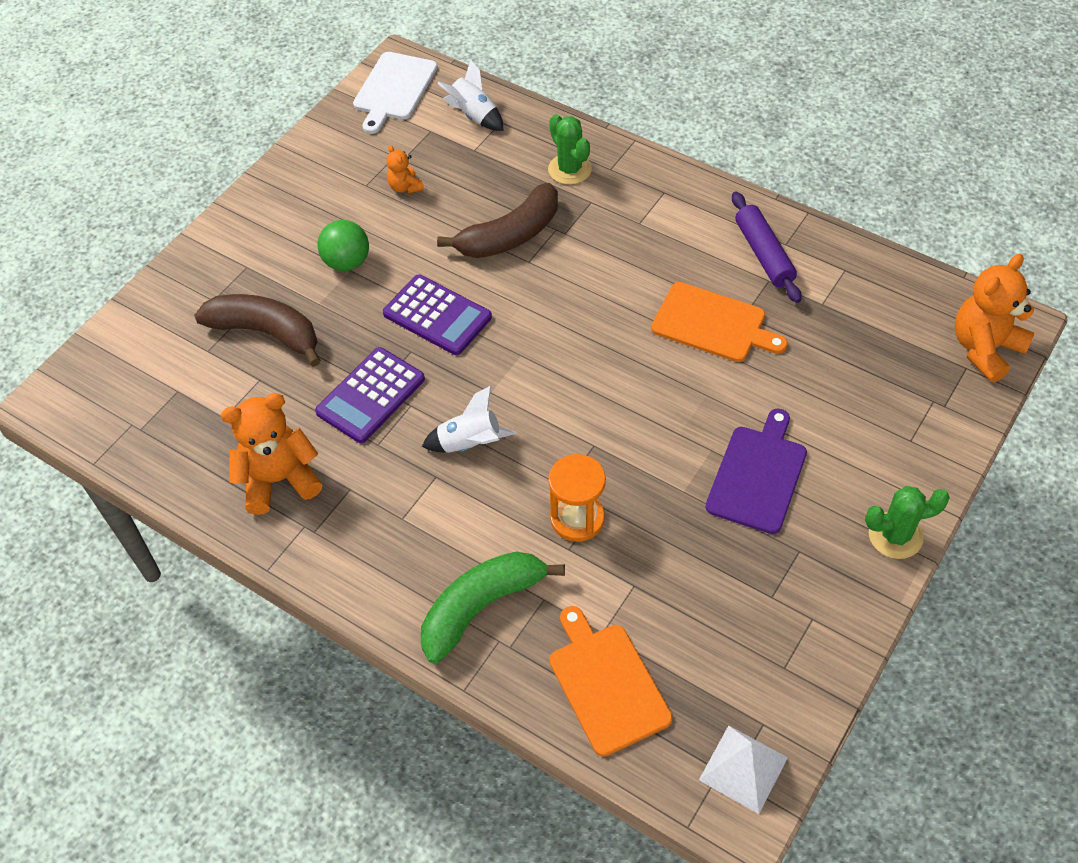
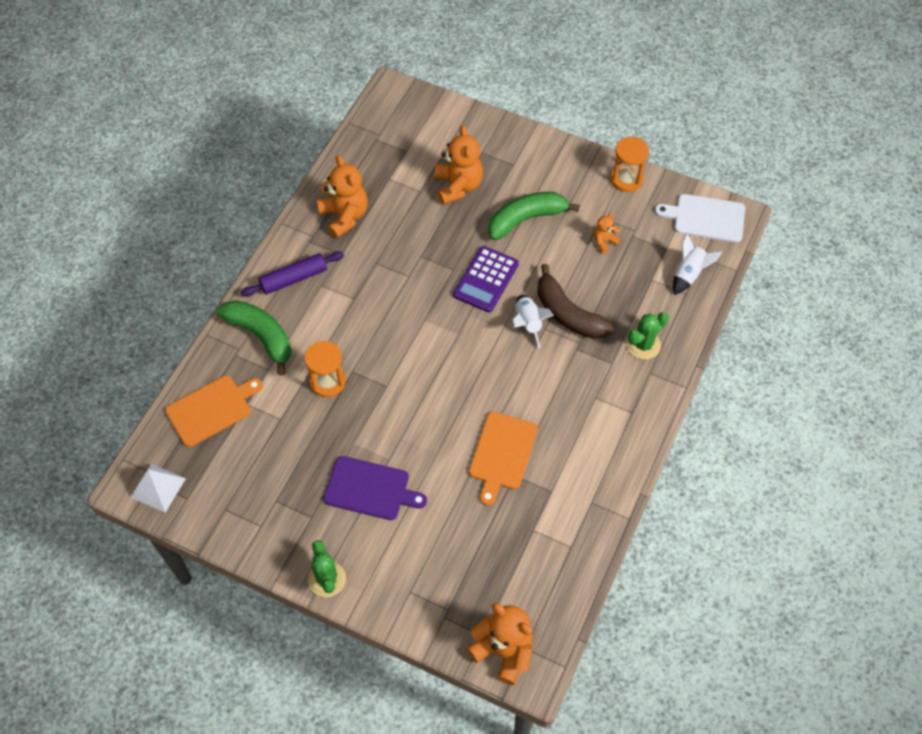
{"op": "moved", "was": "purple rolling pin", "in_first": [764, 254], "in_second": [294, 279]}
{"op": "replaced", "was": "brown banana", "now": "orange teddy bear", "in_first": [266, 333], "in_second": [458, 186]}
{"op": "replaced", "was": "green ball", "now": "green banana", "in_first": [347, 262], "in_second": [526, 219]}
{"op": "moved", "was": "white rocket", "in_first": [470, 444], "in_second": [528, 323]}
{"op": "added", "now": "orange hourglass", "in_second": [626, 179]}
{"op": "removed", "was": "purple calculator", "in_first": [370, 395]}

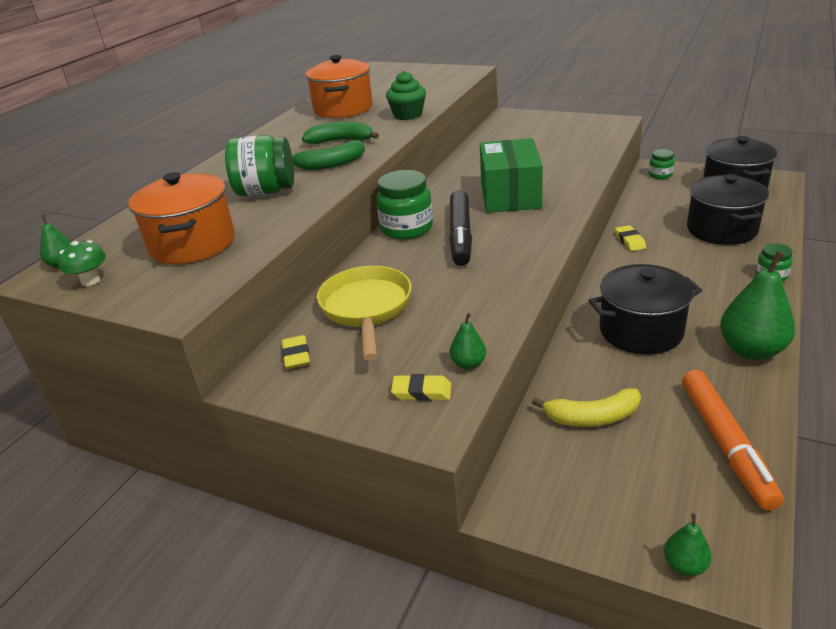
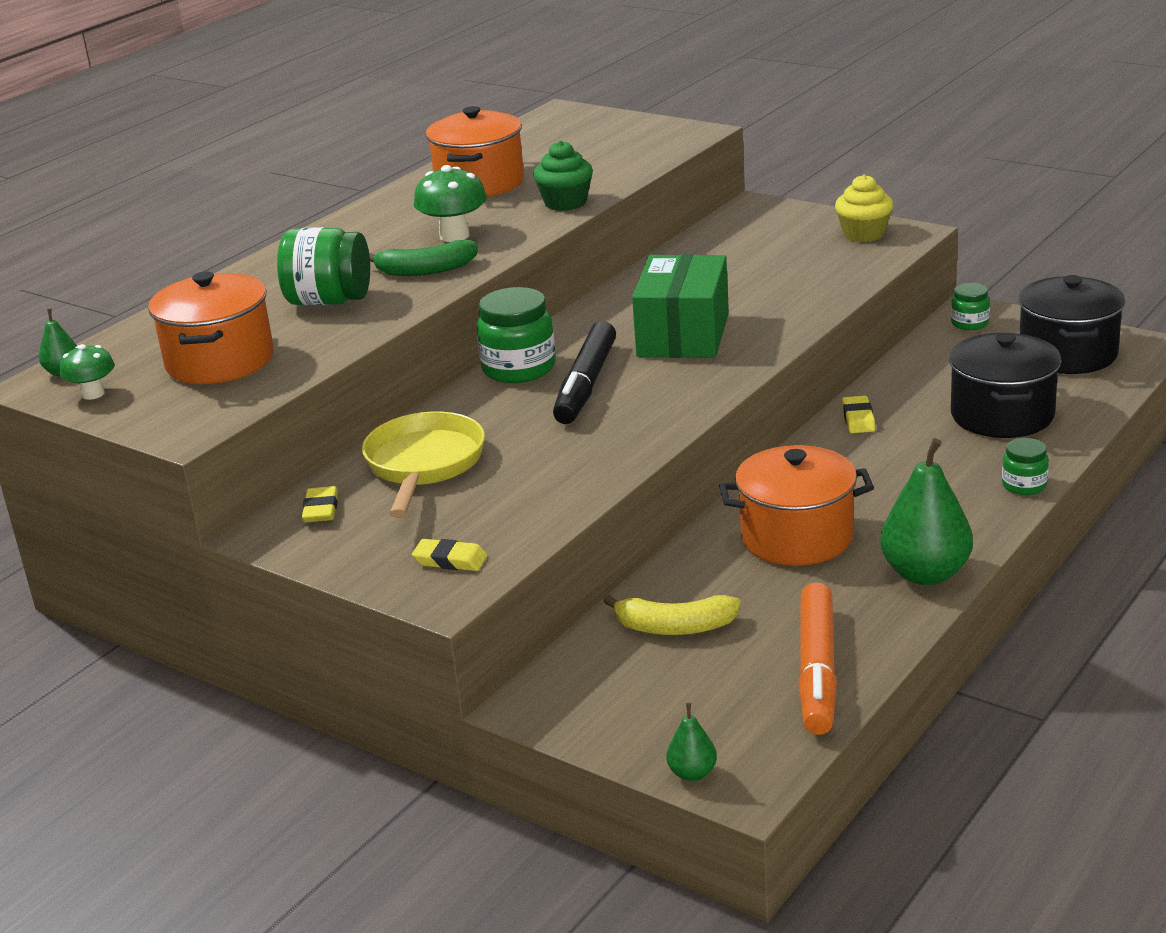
{"op": "replaced", "was": "green banana", "now": "green mushroom", "in_first": [340, 141], "in_second": [454, 236]}
{"op": "recoloured", "was": "black pot", "now": "orange pot", "in_first": [640, 331], "in_second": [797, 537]}
{"op": "added", "now": "yellow cupcake", "in_second": [864, 234]}
{"op": "removed", "was": "green pear", "in_first": [468, 364]}

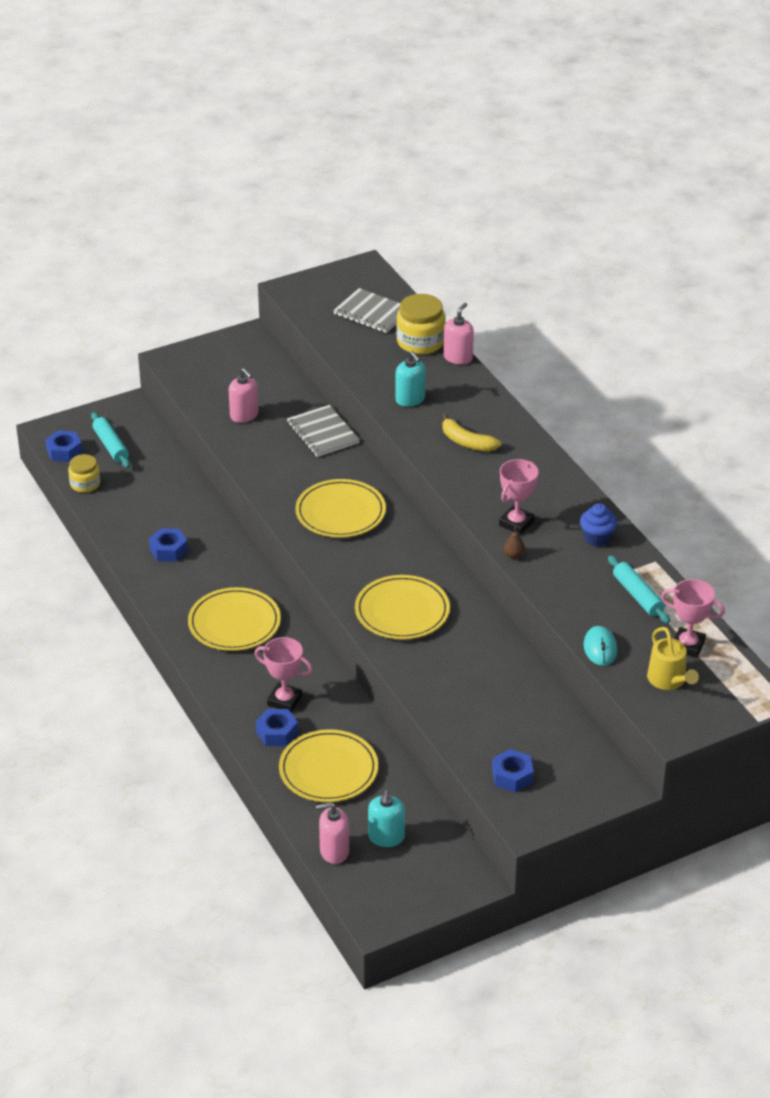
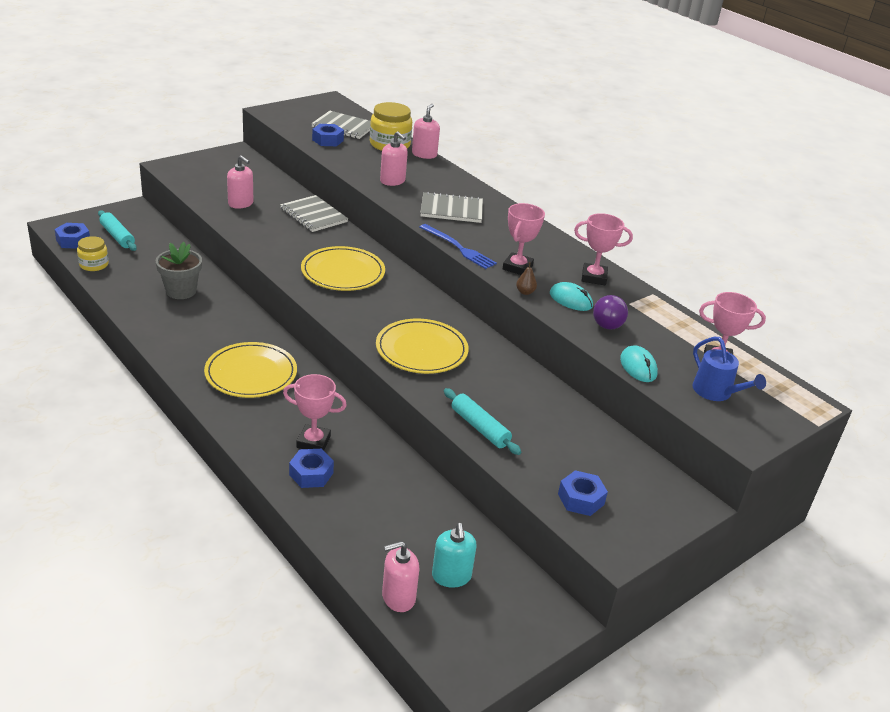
{"op": "added", "now": "grey flower pot", "in_second": [181, 291]}
{"op": "moved", "was": "blue nut", "in_first": [168, 550], "in_second": [327, 140]}
{"op": "recoloured", "was": "turquoise soap dispenser", "now": "pink soap dispenser", "in_first": [410, 399], "in_second": [392, 181]}
{"op": "replaced", "was": "yellow banana", "now": "grey notebook", "in_first": [467, 442], "in_second": [451, 209]}
{"op": "added", "now": "blue fork", "in_second": [458, 248]}
{"op": "moved", "was": "turquoise rolling pin", "in_first": [637, 596], "in_second": [479, 428]}
{"op": "added", "now": "turquoise mouse", "in_second": [570, 300]}
{"op": "replaced", "was": "blue cupcake", "now": "pink trophy", "in_first": [597, 538], "in_second": [594, 277]}
{"op": "added", "now": "purple light bulb", "in_second": [608, 322]}
{"op": "recoloured", "was": "yellow watering can", "now": "blue watering can", "in_first": [669, 680], "in_second": [716, 392]}
{"op": "removed", "was": "yellow plate", "in_first": [328, 770]}

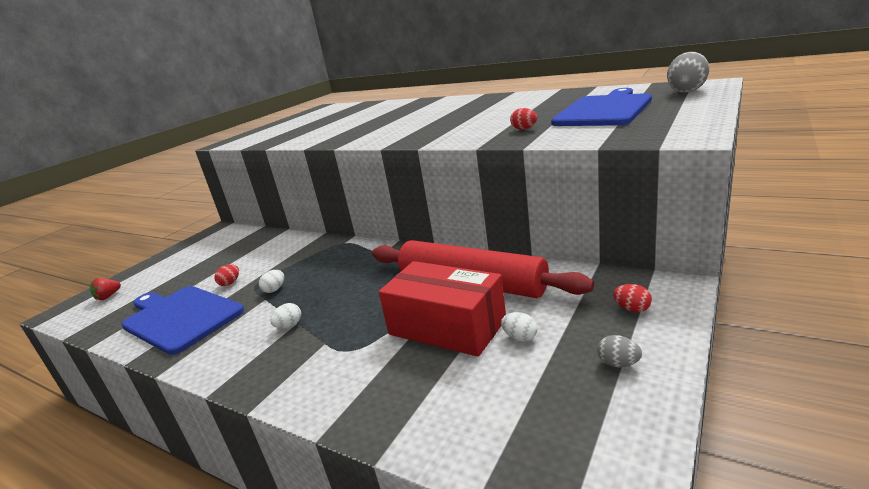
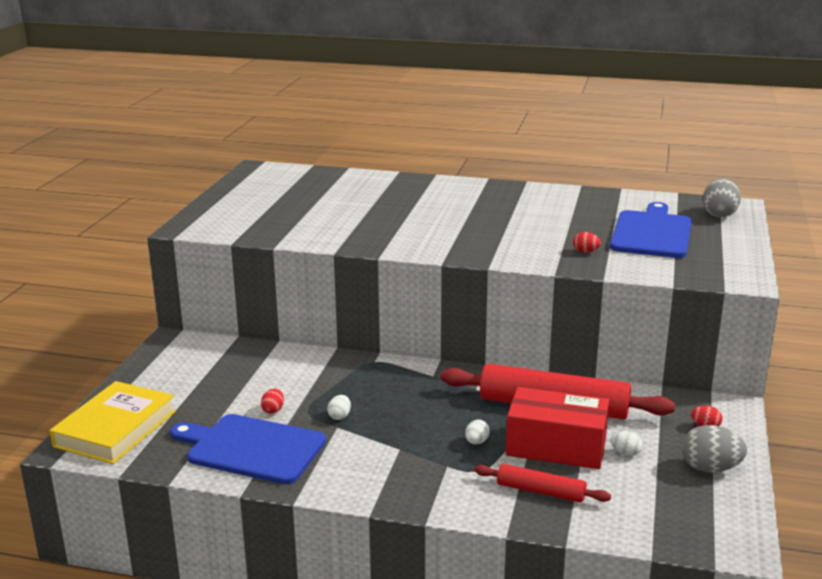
{"op": "replaced", "was": "red strawberry", "now": "yellow book", "in_first": [108, 296], "in_second": [115, 428]}
{"op": "moved", "was": "white egg", "in_first": [289, 326], "in_second": [476, 442]}
{"op": "added", "now": "red rolling pin", "in_second": [540, 491]}
{"op": "resized", "was": "grey egg", "in_first": [618, 364], "in_second": [710, 468], "ratio": 1.91}

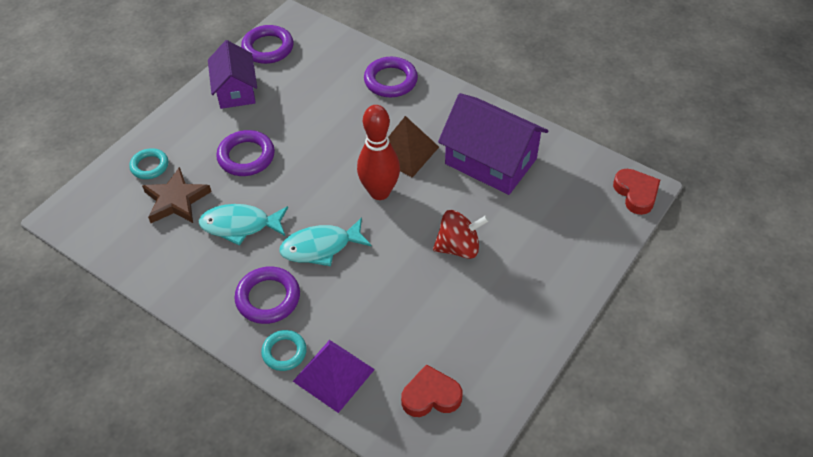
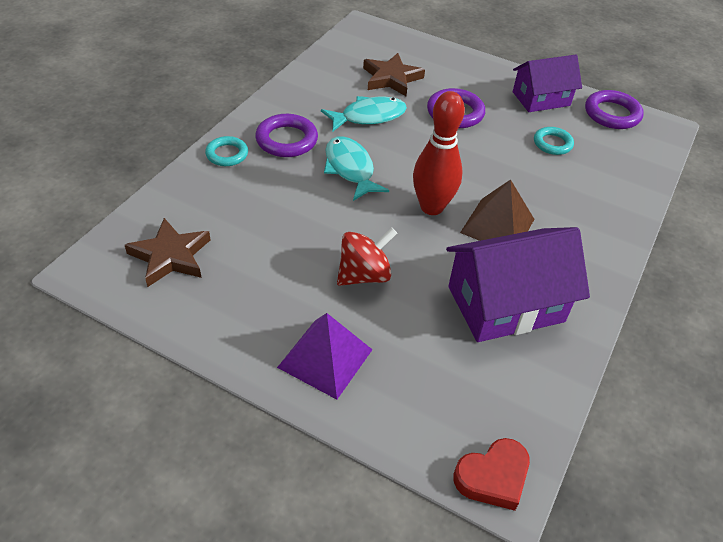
{"op": "replaced", "was": "red heart", "now": "brown star", "in_first": [431, 396], "in_second": [170, 256]}
{"op": "moved", "was": "purple pyramid", "in_first": [333, 375], "in_second": [325, 358]}
{"op": "turned", "was": "turquoise fish", "in_first": [240, 225], "in_second": [369, 116], "clockwise": 75}
{"op": "turned", "was": "red spinning top", "in_first": [458, 247], "in_second": [364, 275], "clockwise": -105}
{"op": "turned", "was": "purple house", "in_first": [490, 161], "in_second": [506, 304], "clockwise": 45}
{"op": "moved", "was": "turquoise ring", "in_first": [149, 166], "in_second": [552, 144]}
{"op": "removed", "was": "purple ring", "in_first": [390, 81]}

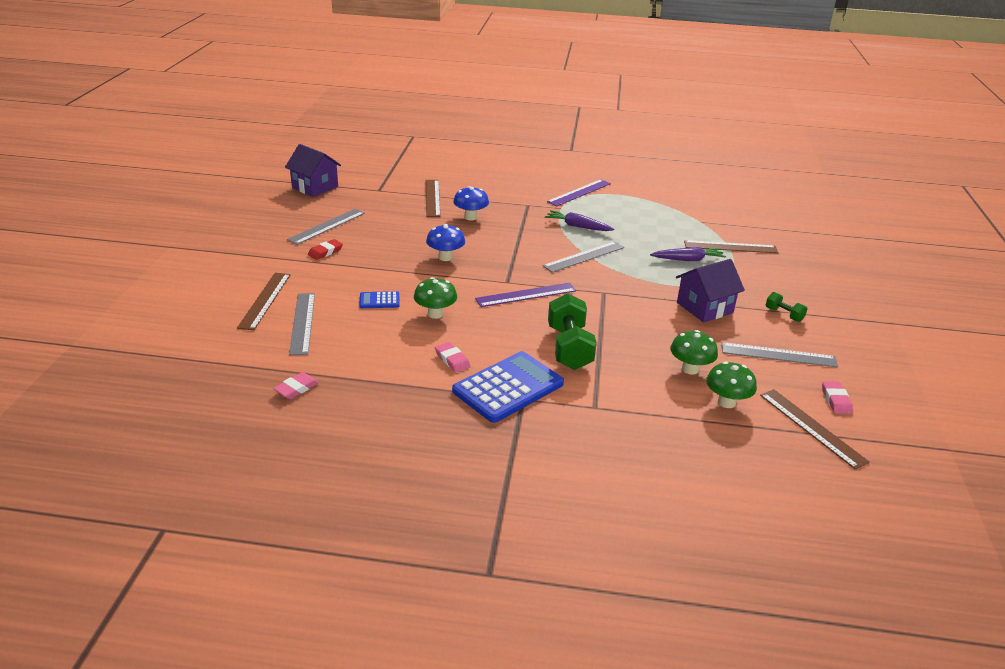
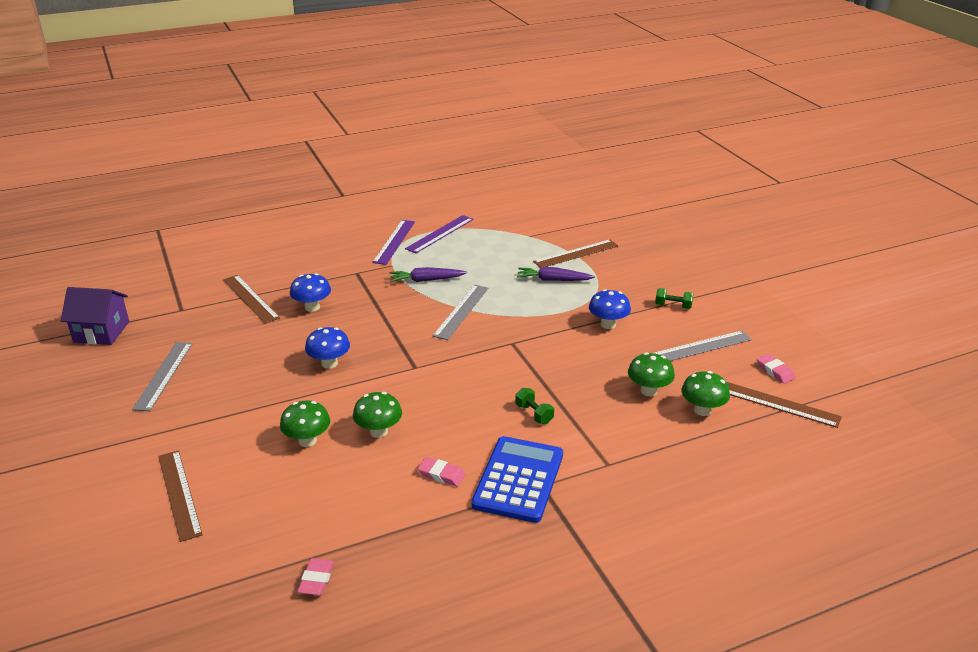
{"op": "replaced", "was": "blue calculator", "now": "green mushroom", "in_first": [379, 300], "in_second": [307, 440]}
{"op": "moved", "was": "purple ruler", "in_first": [526, 295], "in_second": [440, 234]}
{"op": "resized", "was": "green dumbbell", "in_first": [569, 348], "in_second": [534, 414], "ratio": 0.49}
{"op": "turned", "was": "purple carrot", "in_first": [688, 259], "in_second": [553, 280], "clockwise": -135}
{"op": "replaced", "was": "purple house", "now": "blue mushroom", "in_first": [704, 308], "in_second": [608, 324]}
{"op": "removed", "was": "grey ruler", "in_first": [302, 323]}
{"op": "removed", "was": "red eraser", "in_first": [325, 252]}

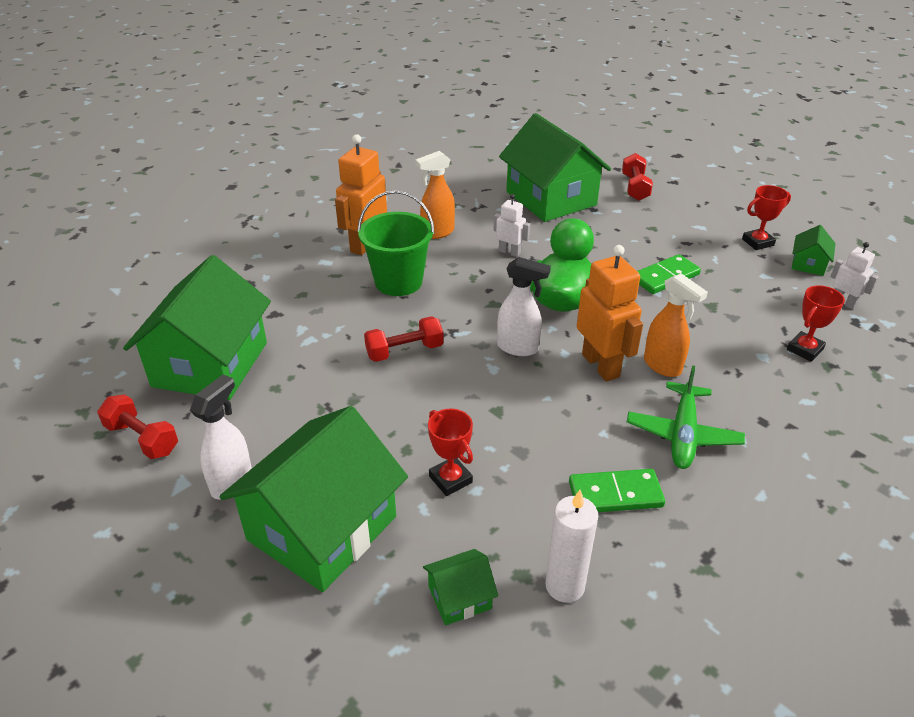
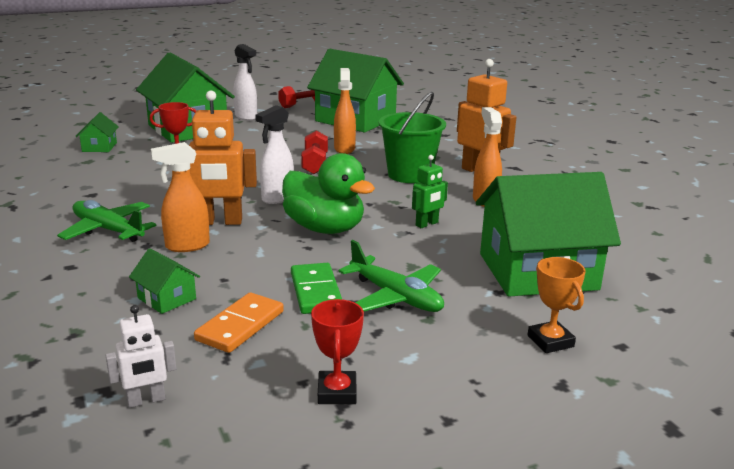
{"op": "moved", "was": "green house", "in_first": [808, 264], "in_second": [166, 298]}
{"op": "added", "now": "orange domino", "in_second": [240, 326]}
{"op": "added", "now": "orange spray bottle", "in_second": [344, 149]}
{"op": "added", "now": "green plane", "in_second": [396, 297]}
{"op": "recoloured", "was": "white robot", "now": "green robot", "in_first": [509, 252], "in_second": [427, 224]}
{"op": "replaced", "was": "red dumbbell", "now": "orange trophy", "in_first": [635, 187], "in_second": [550, 341]}
{"op": "removed", "was": "white candle", "in_first": [565, 586]}
{"op": "removed", "was": "green domino", "in_first": [615, 494]}
{"op": "removed", "was": "red trophy", "in_first": [804, 349]}

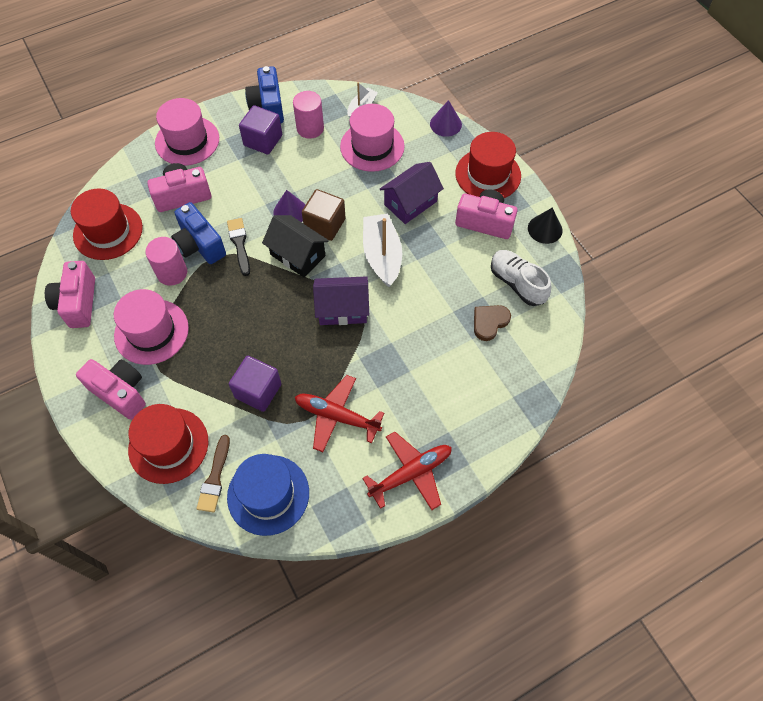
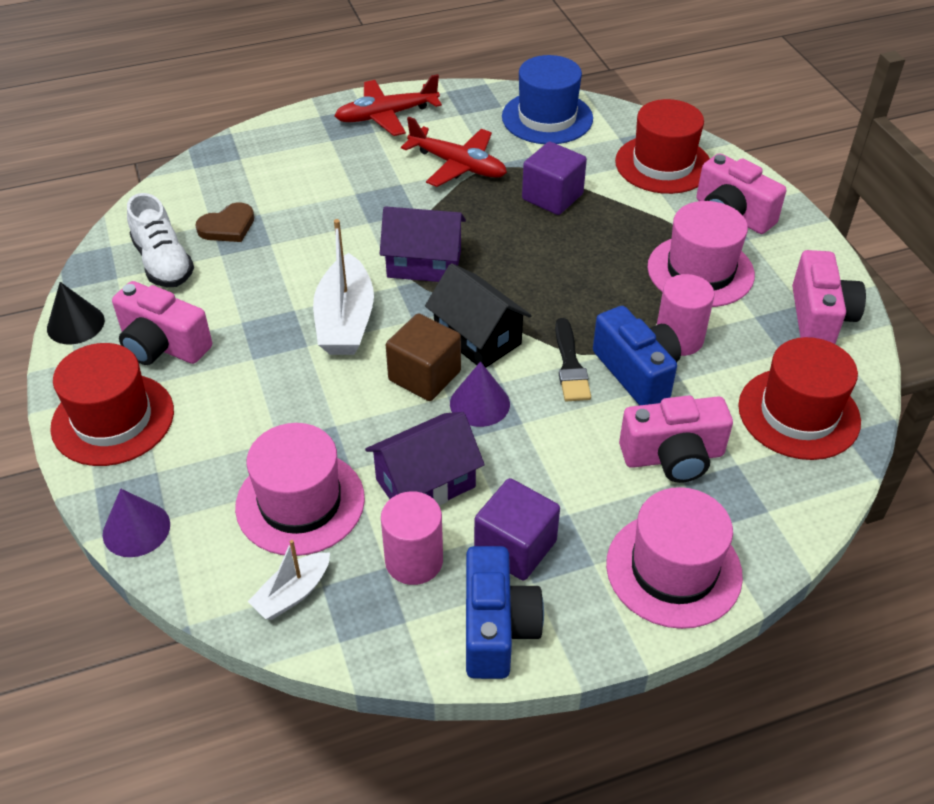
{"op": "moved", "was": "purple house", "in_first": [410, 203], "in_second": [425, 483]}
{"op": "removed", "was": "brown brush", "in_first": [215, 478]}

